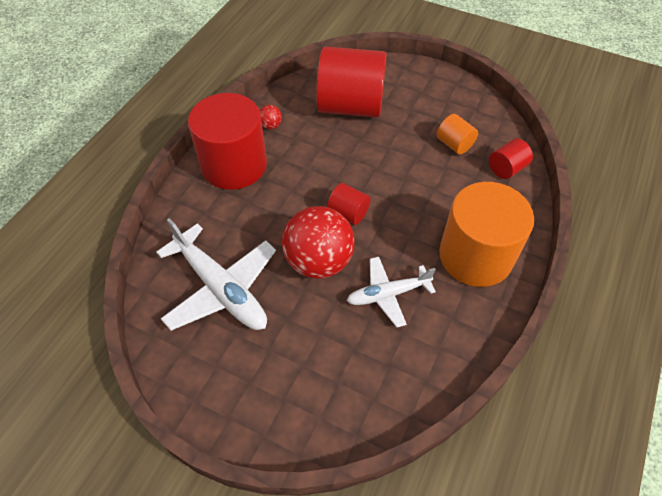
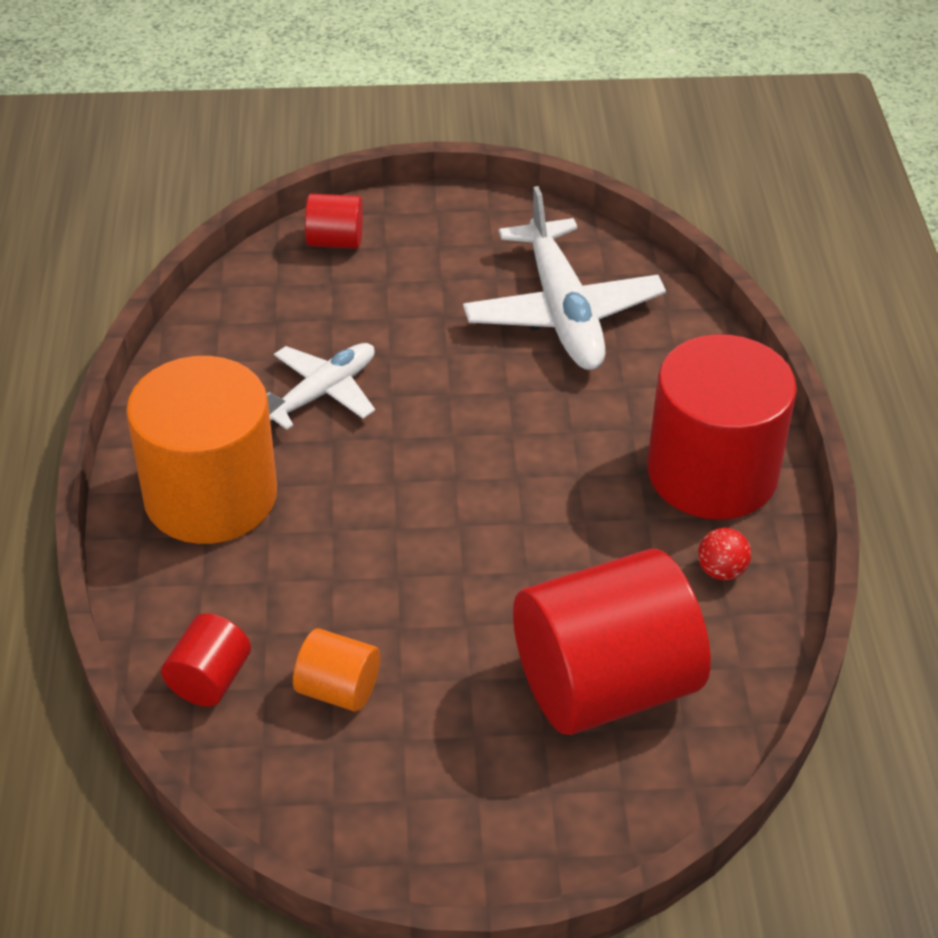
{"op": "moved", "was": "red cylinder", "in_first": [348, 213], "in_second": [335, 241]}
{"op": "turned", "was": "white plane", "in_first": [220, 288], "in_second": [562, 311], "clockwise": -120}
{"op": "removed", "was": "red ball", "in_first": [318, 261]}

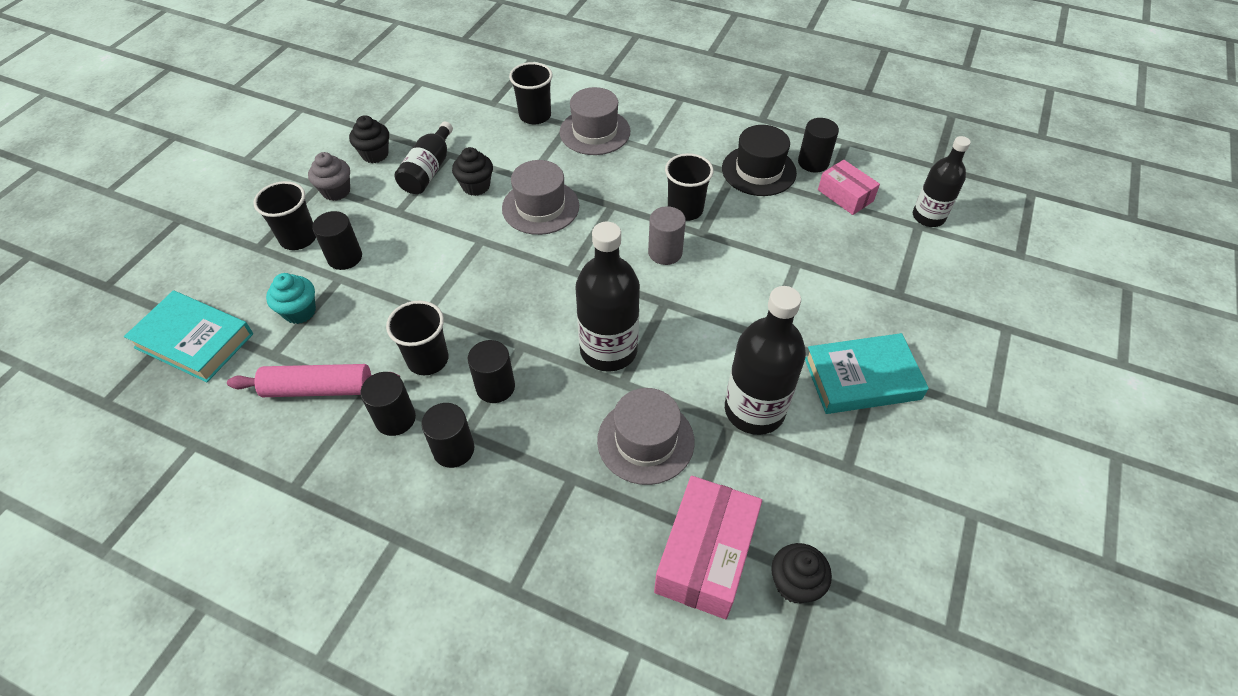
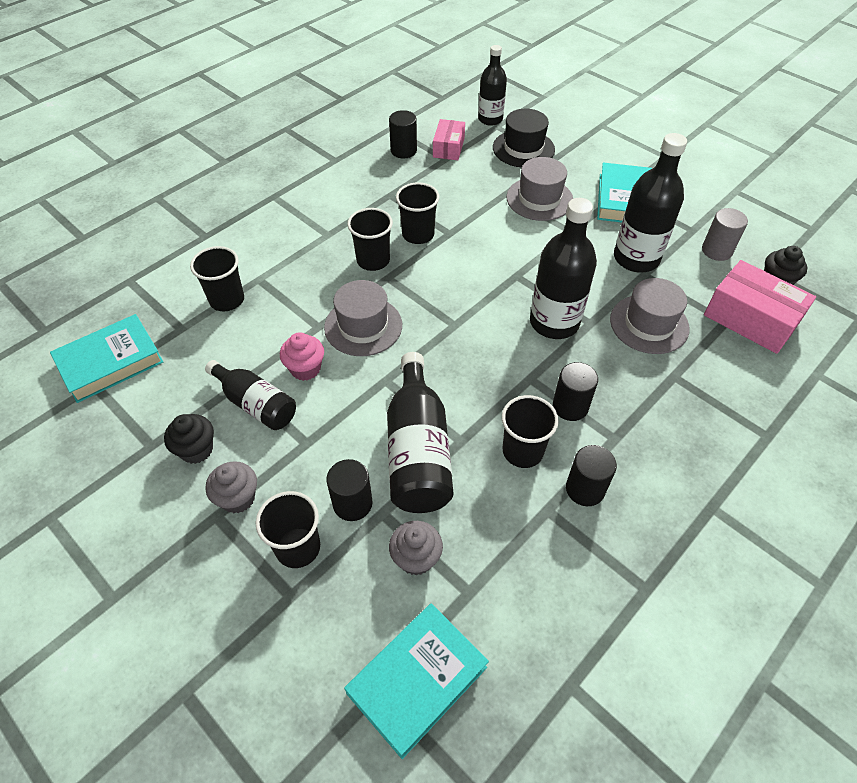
{"op": "added", "now": "turquoise book", "in_second": [110, 362]}
{"op": "recoloured", "was": "black cupcake", "now": "pink cupcake", "in_first": [476, 186], "in_second": [305, 369]}
{"op": "added", "now": "black cup", "in_second": [373, 260]}
{"op": "added", "now": "black bottle", "in_second": [418, 451]}
{"op": "recoloured", "was": "turquoise cupcake", "now": "grey cupcake", "in_first": [300, 311], "in_second": [416, 558]}
{"op": "turned", "was": "pink box", "in_first": [845, 195], "in_second": [448, 147], "clockwise": -60}
{"op": "moved", "was": "black hat", "in_first": [758, 170], "in_second": [523, 148]}
{"op": "moved", "was": "grey hat", "in_first": [595, 132], "in_second": [539, 199]}
{"op": "moved", "was": "grey cylinder", "in_first": [665, 252], "in_second": [717, 250]}
{"op": "removed", "was": "pink rolling pin", "in_first": [319, 388]}
{"op": "removed", "was": "black cylinder", "in_first": [453, 449]}

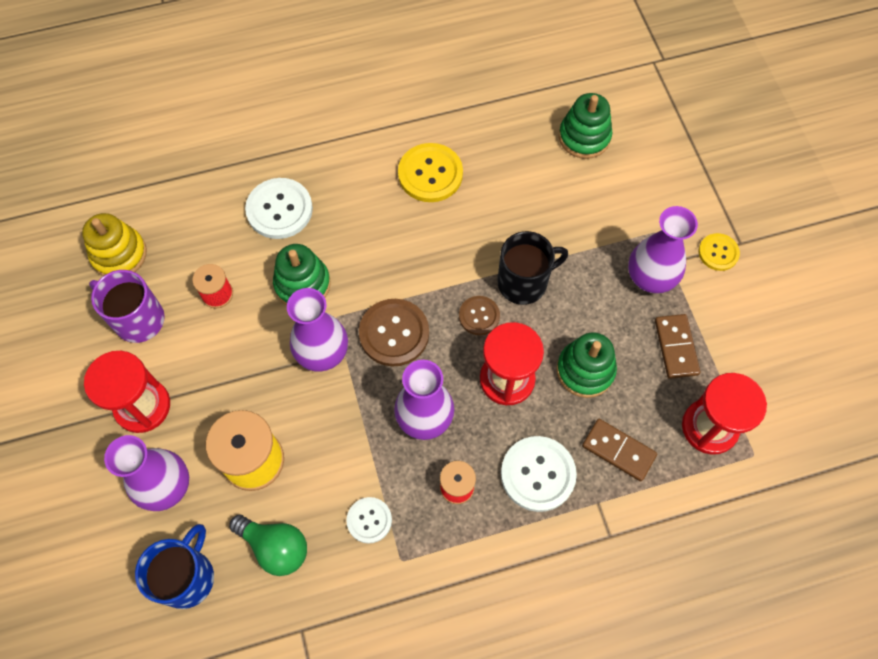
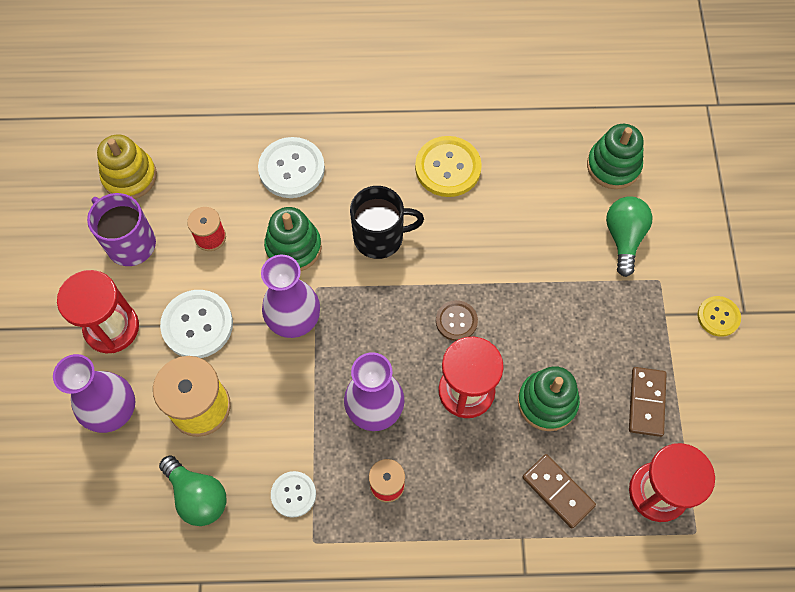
{"op": "moved", "was": "white button", "in_first": [538, 474], "in_second": [197, 325]}
{"op": "moved", "was": "black mug", "in_first": [523, 282], "in_second": [380, 237]}
{"op": "added", "now": "green light bulb", "in_second": [624, 238]}
{"op": "removed", "was": "blue mug", "in_first": [187, 577]}
{"op": "removed", "was": "brown button", "in_first": [394, 333]}
{"op": "removed", "was": "purple vase", "in_first": [650, 277]}

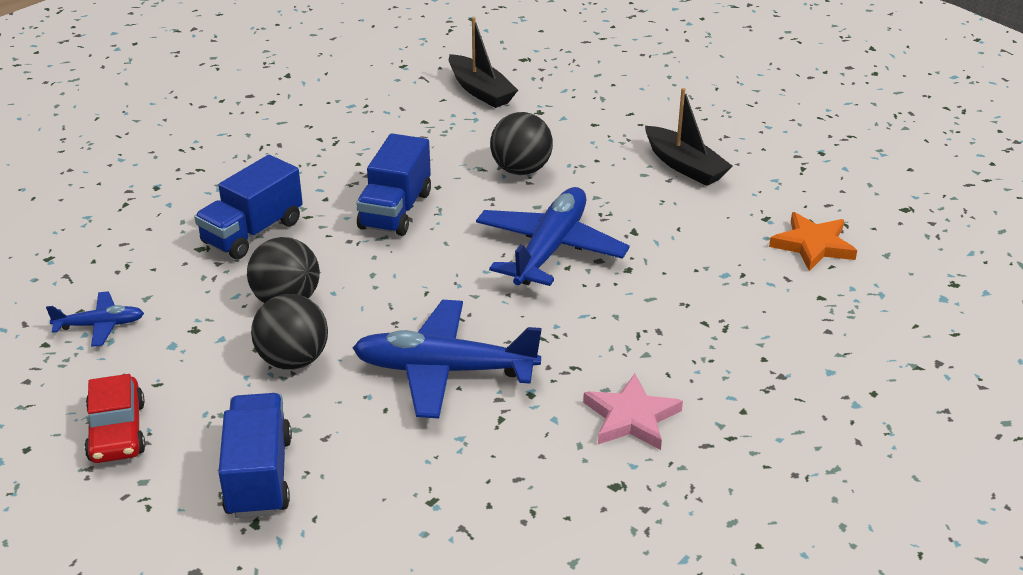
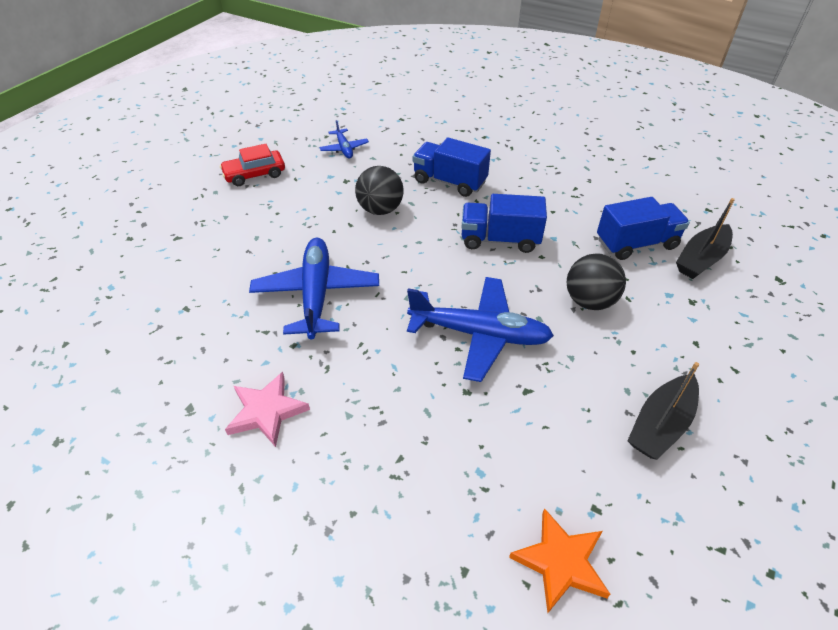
{"op": "moved", "was": "blue truck", "in_first": [259, 476], "in_second": [636, 243]}
{"op": "removed", "was": "black ball", "in_first": [293, 360]}

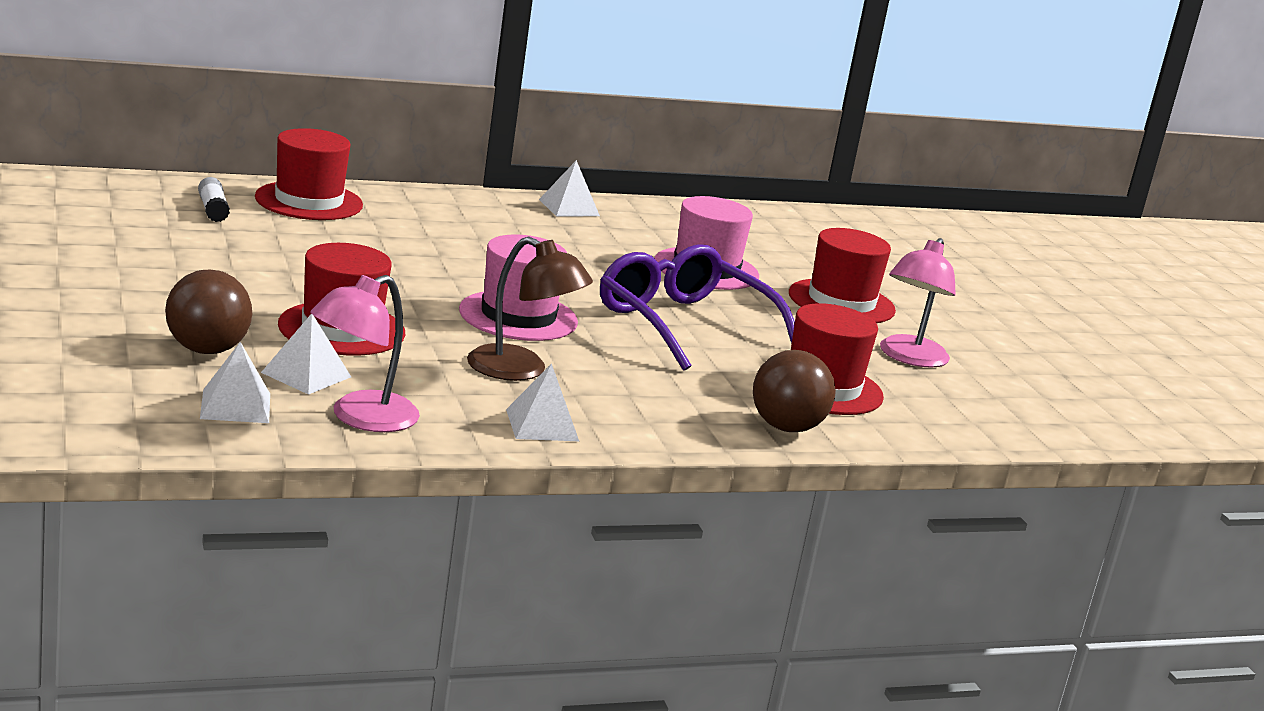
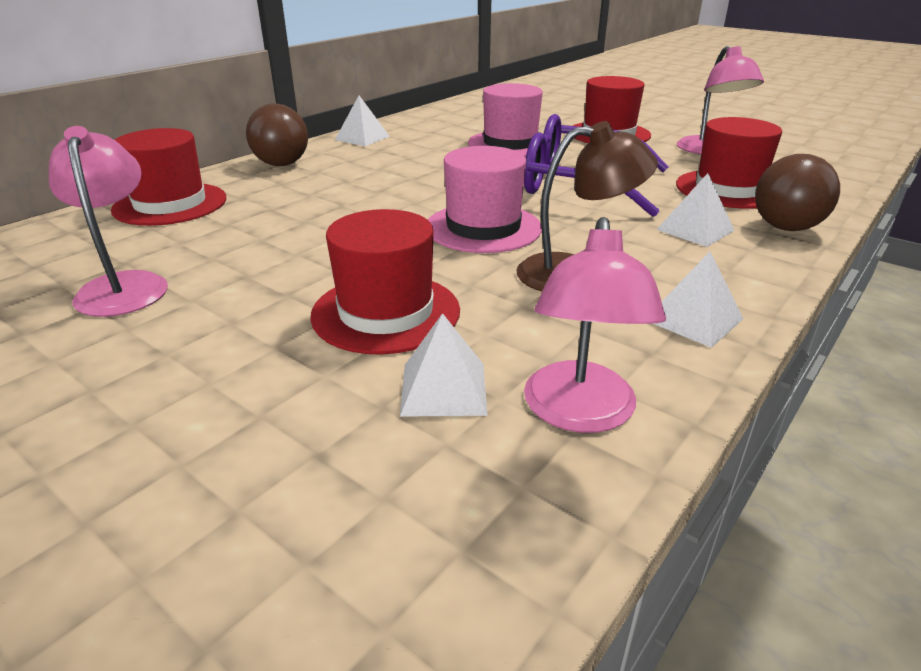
{"op": "added", "now": "pink lamp", "in_second": [124, 285]}
{"op": "moved", "was": "brown ball", "in_first": [206, 350], "in_second": [282, 164]}
{"op": "moved", "was": "white pyramid", "in_first": [235, 406], "in_second": [695, 230]}
{"op": "removed", "was": "white glue stick", "in_first": [213, 210]}

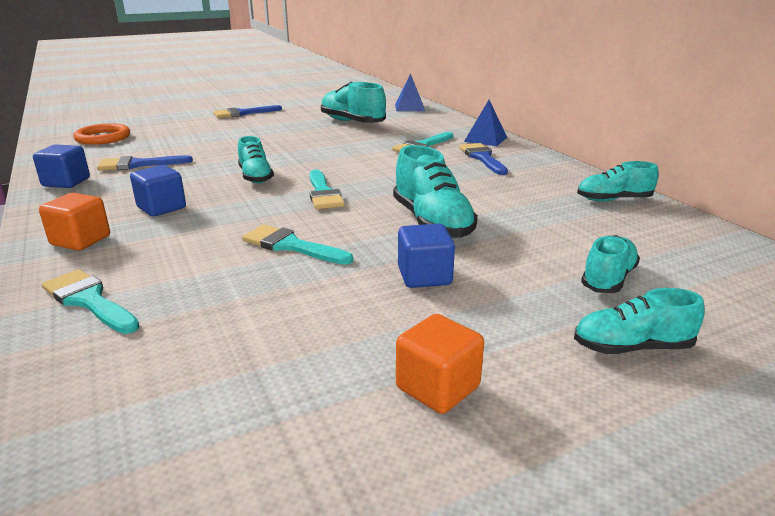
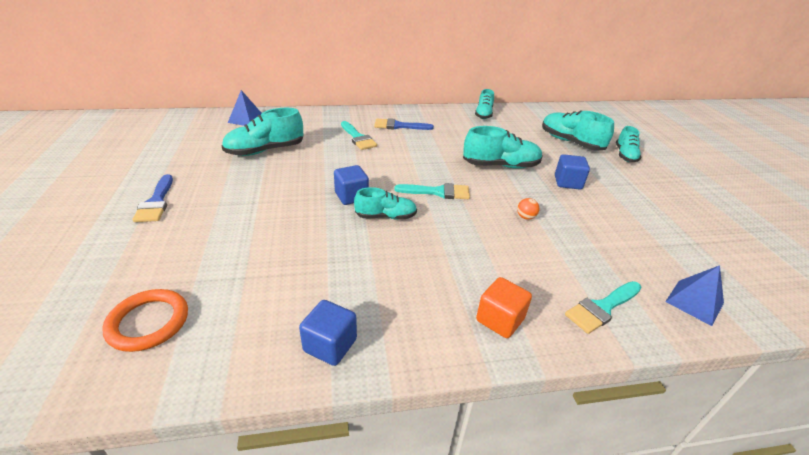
{"op": "moved", "was": "blue cube", "in_first": [161, 208], "in_second": [351, 196]}
{"op": "replaced", "was": "turquoise brush", "now": "orange ball", "in_first": [291, 246], "in_second": [525, 217]}
{"op": "resized", "was": "turquoise shoe", "in_first": [608, 279], "in_second": [570, 142], "ratio": 1.56}
{"op": "moved", "was": "blue pyramid", "in_first": [485, 139], "in_second": [694, 302]}
{"op": "removed", "was": "blue brush", "in_first": [138, 164]}
{"op": "removed", "was": "orange cube", "in_first": [437, 387]}

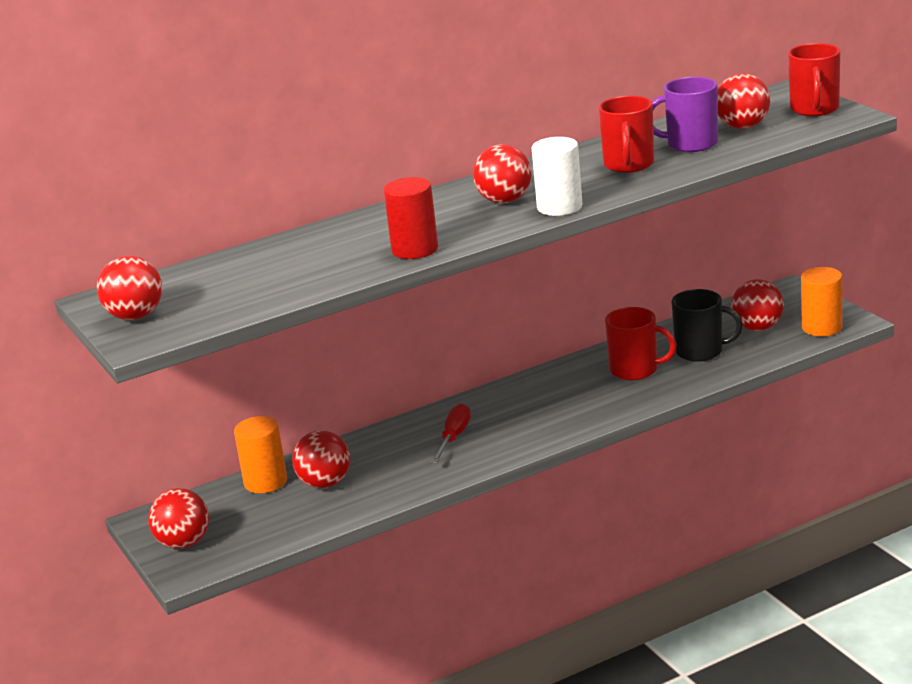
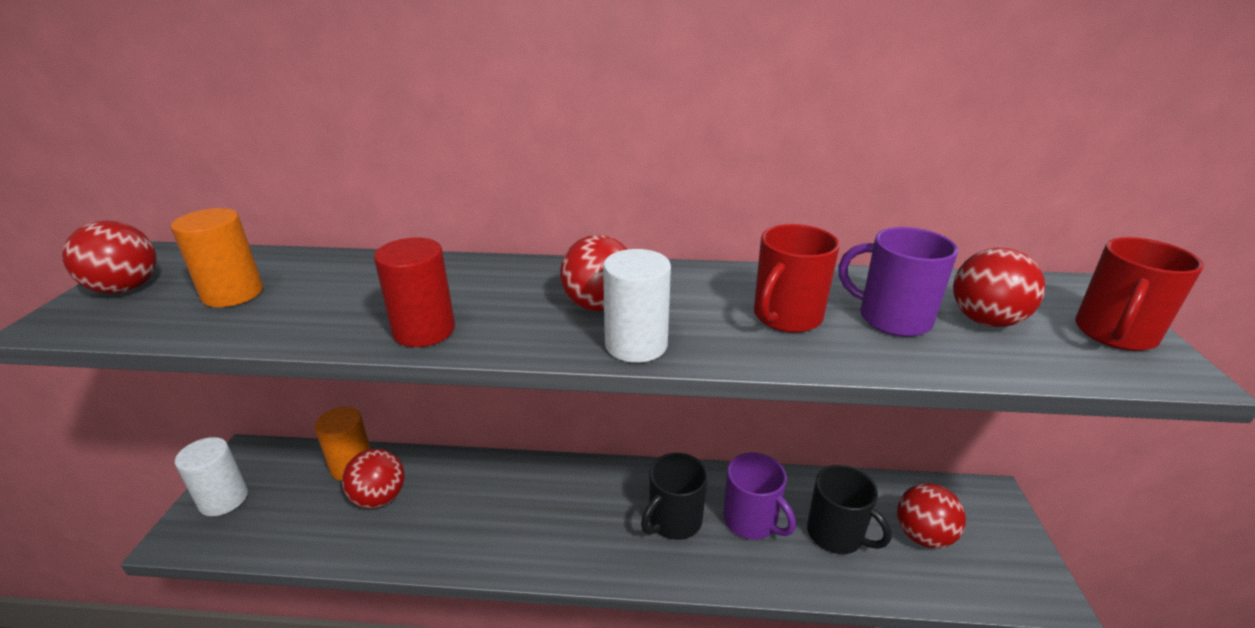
{"op": "moved", "was": "orange cylinder", "in_first": [822, 327], "in_second": [233, 294]}
{"op": "replaced", "was": "red ball", "now": "white cylinder", "in_first": [184, 543], "in_second": [223, 499]}
{"op": "added", "now": "black mug", "in_second": [674, 521]}
{"op": "recoloured", "was": "red mug", "now": "purple mug", "in_first": [635, 370], "in_second": [751, 521]}
{"op": "removed", "was": "red screwdriver", "in_first": [454, 437]}

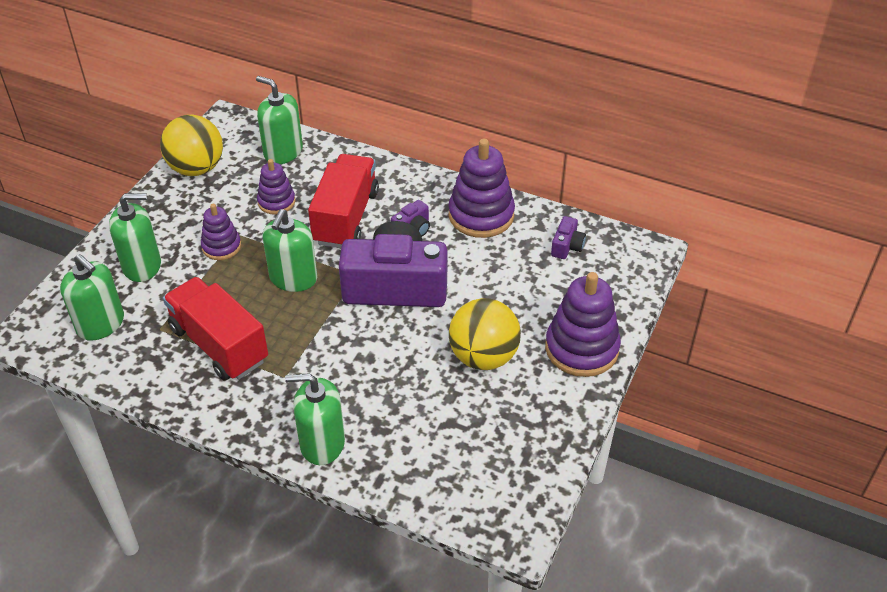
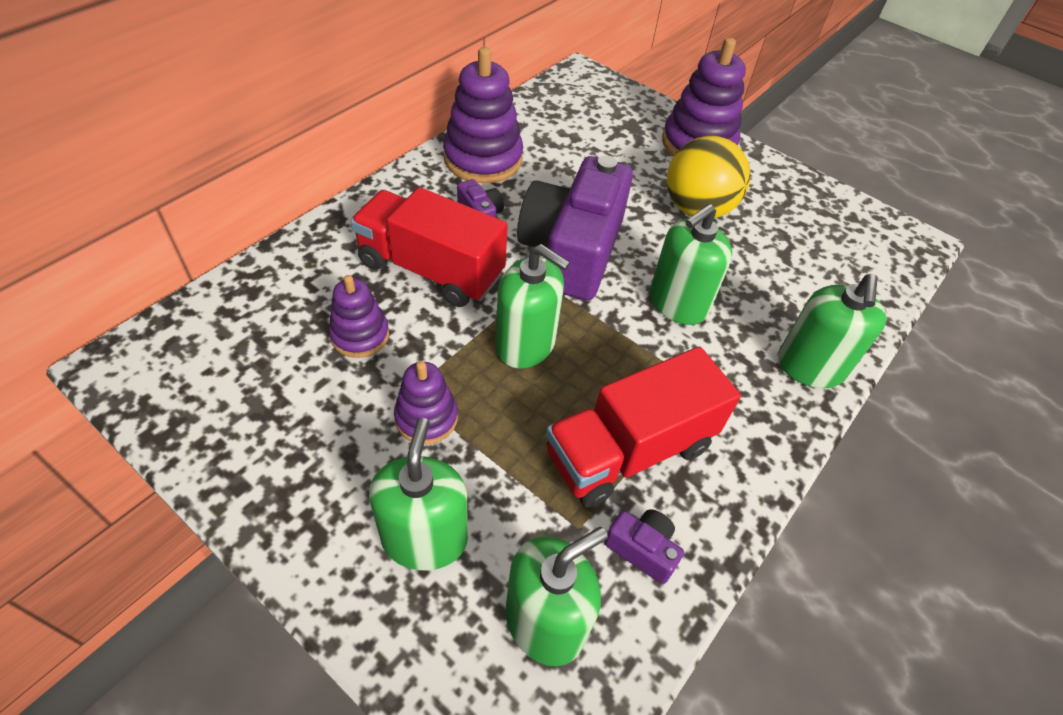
{"op": "moved", "was": "purple camera", "in_first": [567, 246], "in_second": [642, 549]}
{"op": "moved", "was": "green soap dispenser", "in_first": [283, 152], "in_second": [677, 304]}
{"op": "removed", "was": "yellow ball", "in_first": [196, 168]}

